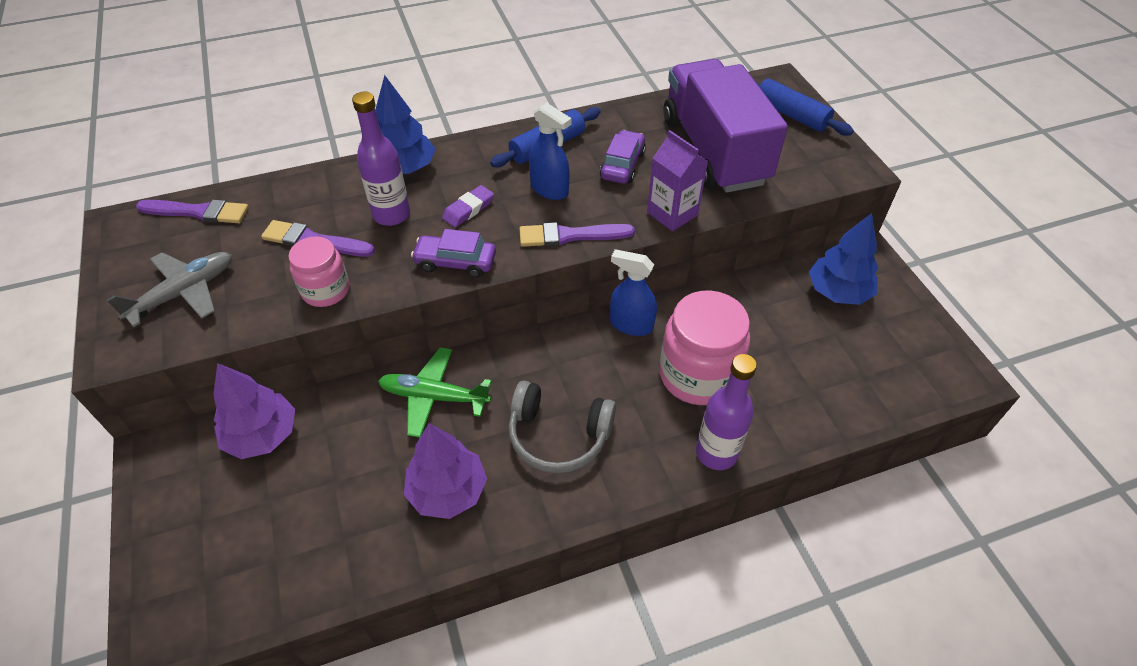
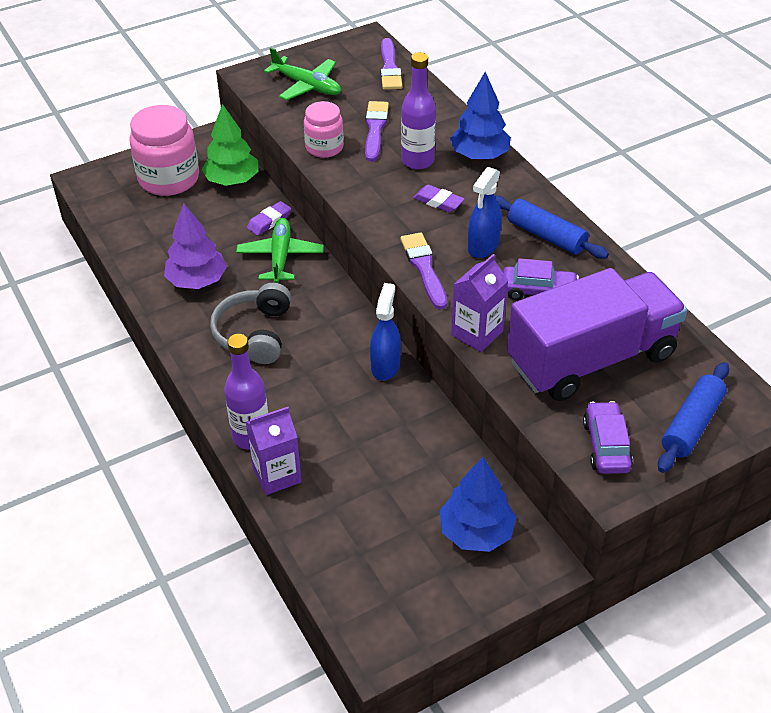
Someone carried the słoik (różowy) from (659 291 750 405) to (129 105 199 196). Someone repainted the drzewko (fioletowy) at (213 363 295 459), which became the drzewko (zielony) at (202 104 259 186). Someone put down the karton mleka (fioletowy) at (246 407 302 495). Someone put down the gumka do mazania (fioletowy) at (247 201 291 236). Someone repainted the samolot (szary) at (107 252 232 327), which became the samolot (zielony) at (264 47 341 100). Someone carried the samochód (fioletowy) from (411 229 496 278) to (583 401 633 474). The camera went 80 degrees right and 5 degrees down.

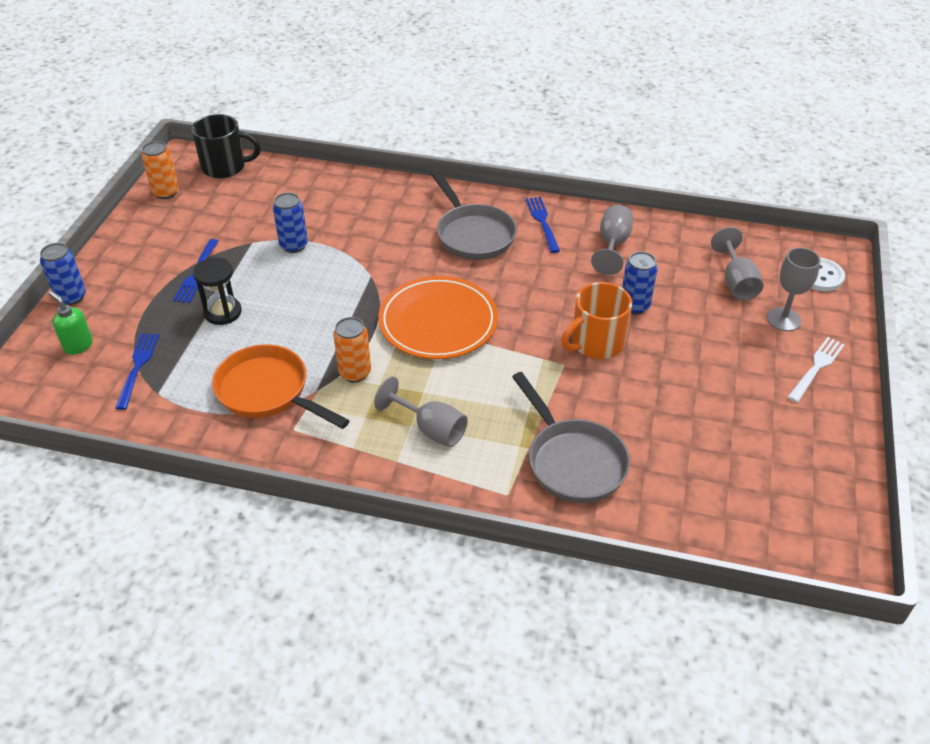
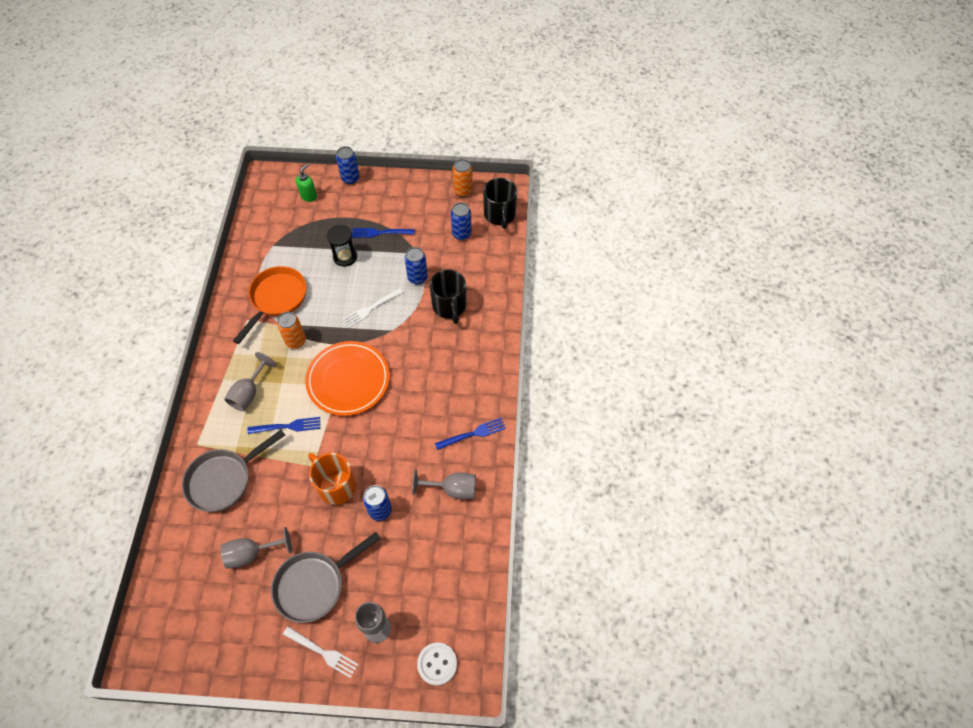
Someone carried the kielich (szary) from (711 227 763 300) to (221 527 292 569). Someone carried the widelec (niebieski) from (115 333 159 410) to (247 417 321 434). Someone carried the patelnia (szary) from (431 171 517 260) to (271 532 381 623). Someone put down the widelec (biały) at (343 288 403 328). Someone put down the kubek (czarny) at (429 269 466 324). Someone put down the puszka (niebieski) at (451 202 472 240). The camera went 80 degrees right and 15 degrees up.

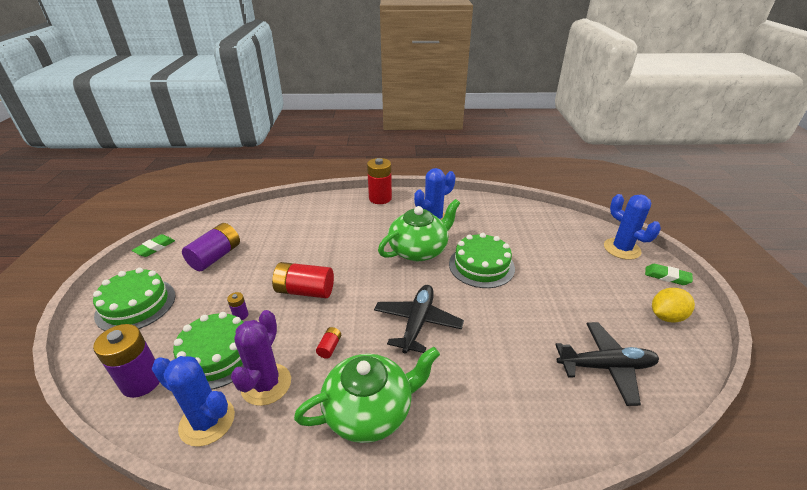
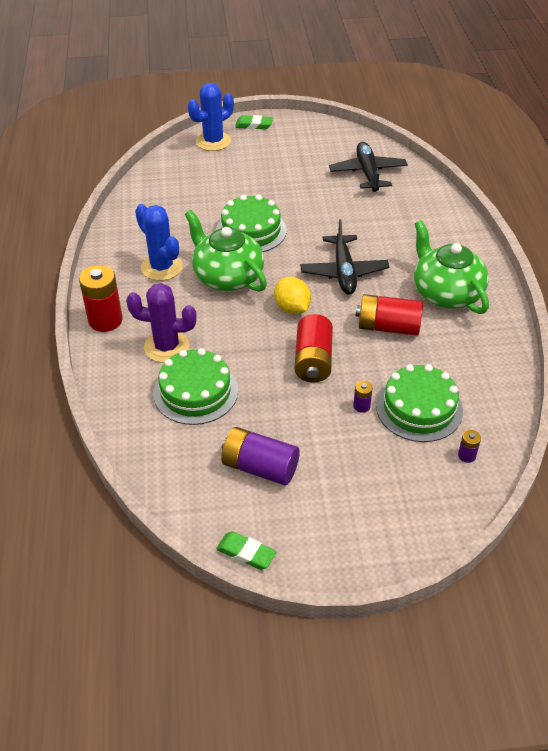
Someone carried the kaktus (fioletowy) from (231 310 291 406) to (126 283 197 363). Someone carried the tort (zielony) from (93 268 176 331) to (153 348 238 425). Someone rotated the gumka do mazania (zielony) at (645 264 693 285) by 75 degrees clockwise. Someone carried the cytryna (żółty) from (652 288 695 323) to (274 277 311 314). Someone rotated the samolot (czarny) at (374 285 464 354) by 105 degrees counterclockwise. Someone scaled the bateria (czerwony) at (316 327 341 359) by 2.19. Someone scaled the bateria (fioletowy) at (93 324 160 398) by 0.46. Someone took away the kaktus (niebieski) at (152 356 235 447). The camera went 95 degrees left and 10 degrees up.

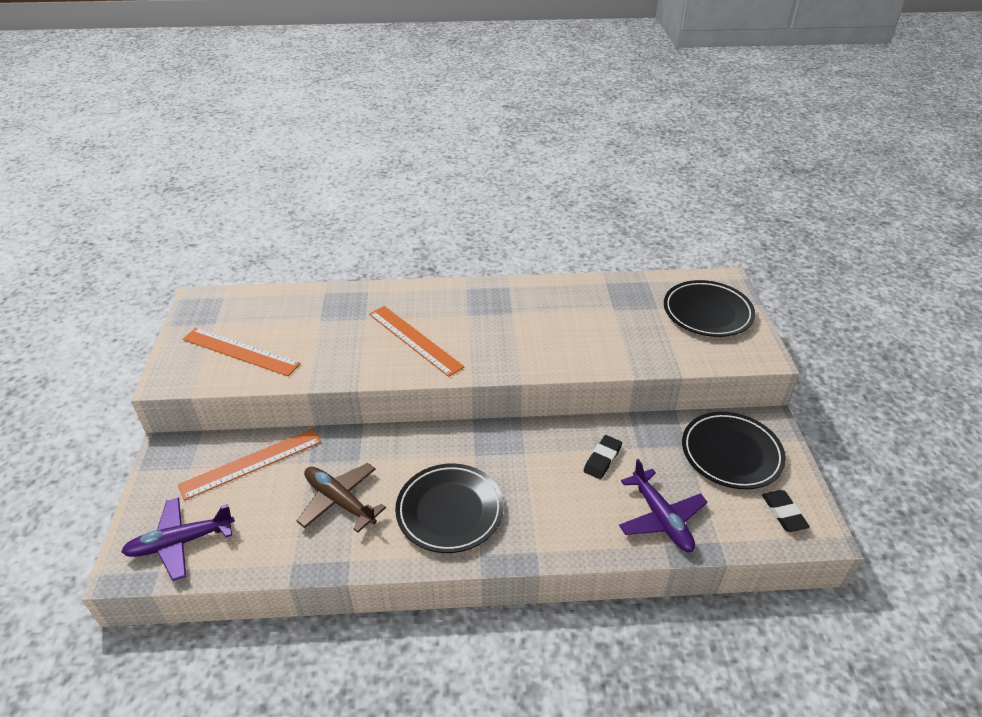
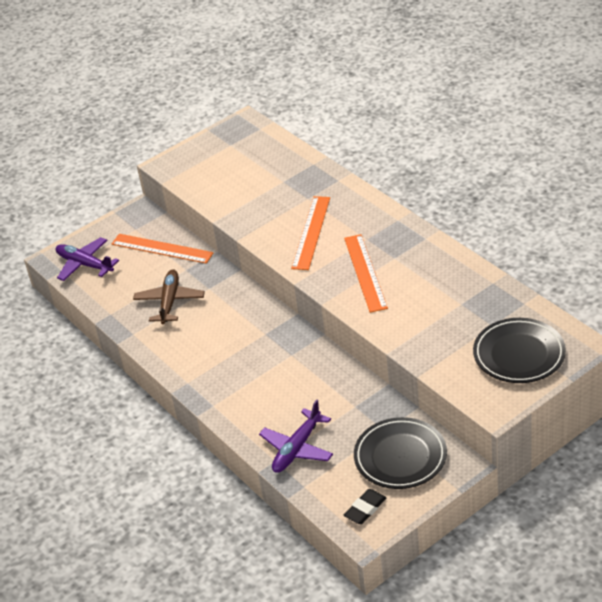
Someone carried the linijka (pomarańczowy) from (183 328 301 376) to (344 234 388 313). Someone took away the talerz (czarny) at (395 463 504 553). Someone took away the gumka do mazania (czarny) at (584 435 622 479). The camera went 60 degrees right and 0 degrees up.

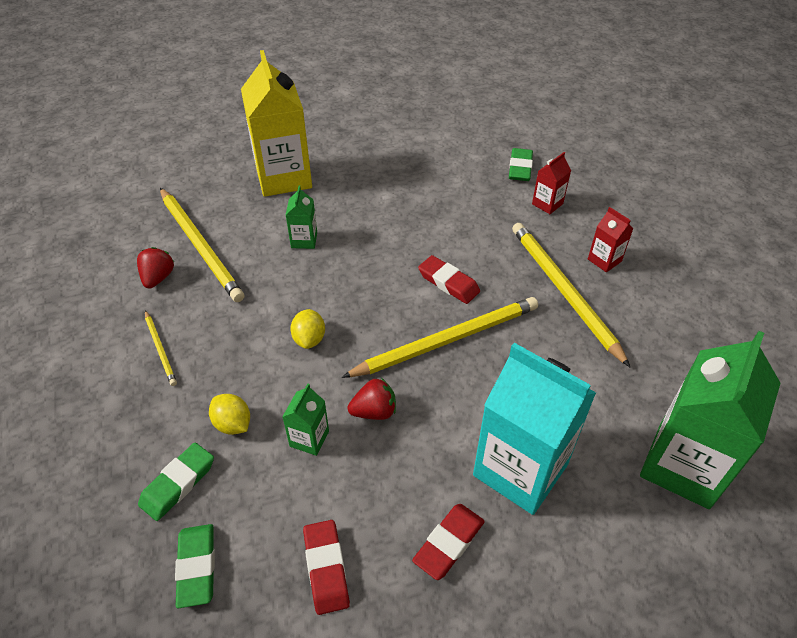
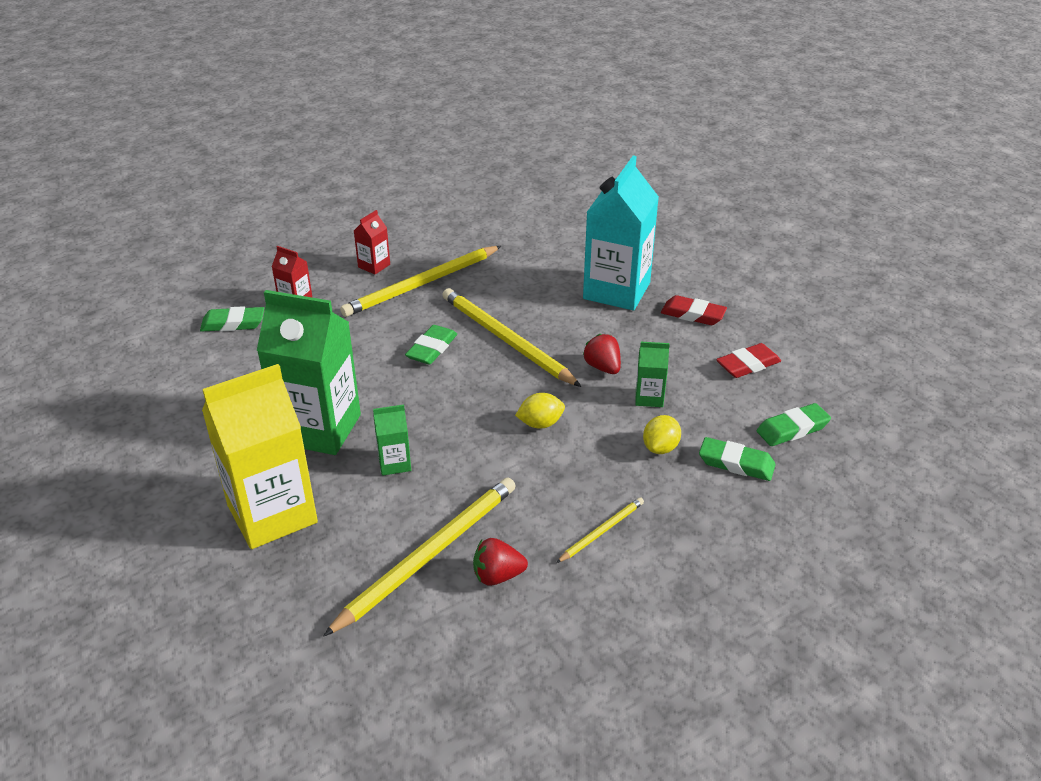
Someone carried the karton mleka (zielony) from (640 331 780 509) to (257 290 361 455). Someone repainted the gumka do mazania (czerwony) at (418 255 480 304), which became the gumka do mazania (zielony) at (405 325 457 365). The camera went 105 degrees left and 10 degrees down.

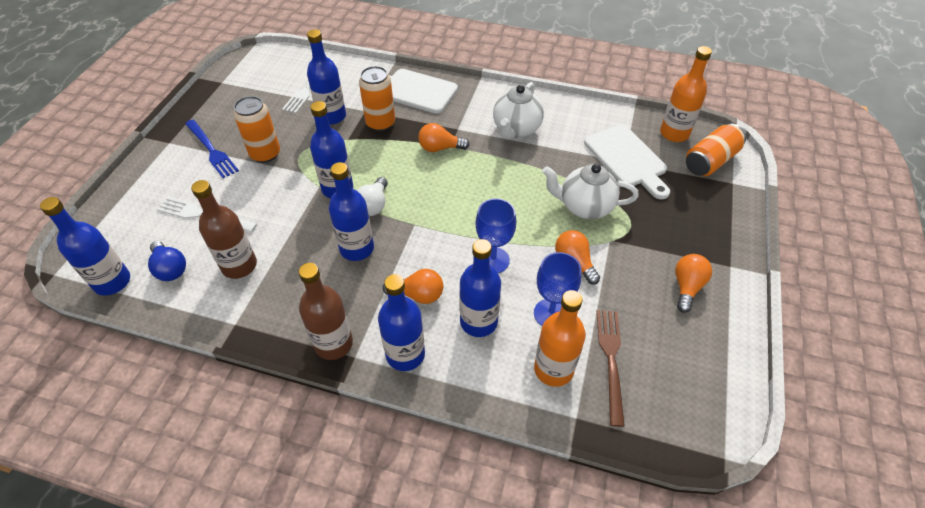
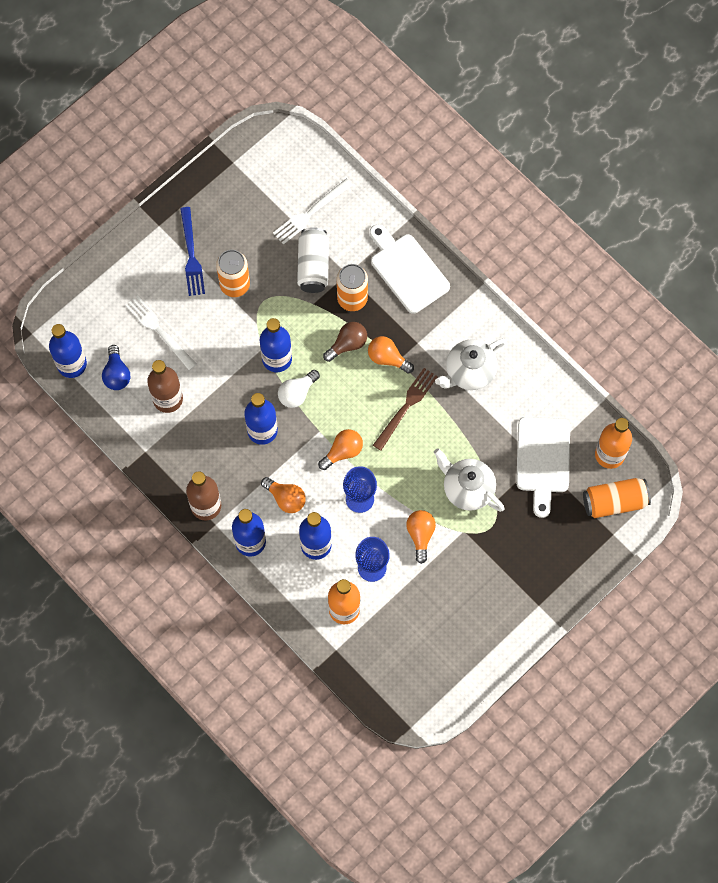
Someone swapped the butelka (niebieski) at (307 29 346 125) for the puszka (biały) at (297 227 329 293). Someone carried the żarówka (pomarańczowy) from (675 254 712 313) to (318 429 363 470). Someone put down the żarówka (brązowy) at (323 322 367 362). Someone carried the widelec (brązowy) from (597 310 625 427) to (373 368 438 451). The camera went 30 degrees right and 20 degrees up.

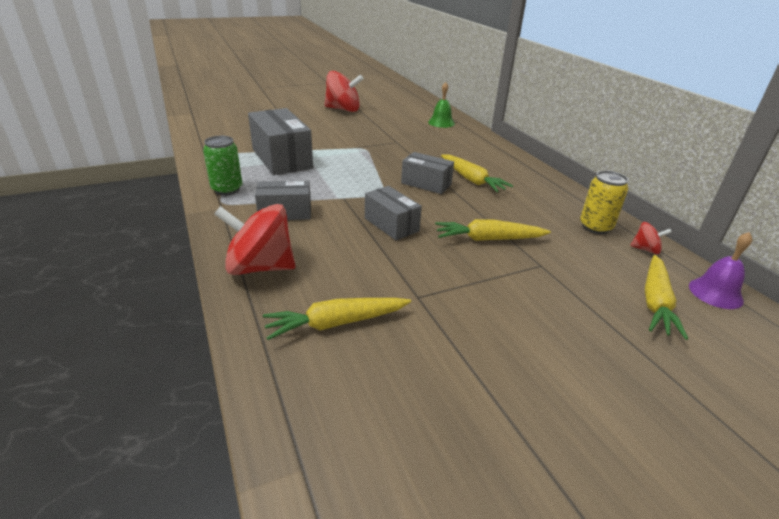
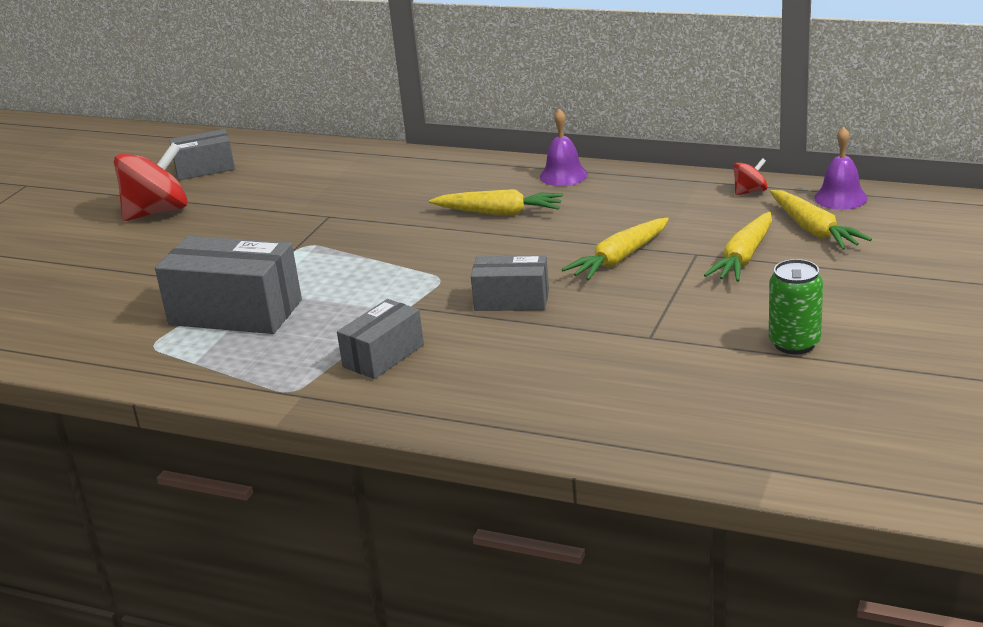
Someone carried the pudełko (szary) from (401 152 454 194) to (169 129 235 180). Someone put down the dzwonek (fioletowy) at (540 109 588 186). Someone carried the marchewka (żółty) from (263 298 411 340) to (704 212 772 282). Someone carried the puszka (zielony) from (203 136 243 195) to (769 259 823 354). Someone took away the bączek (czerwony) at (214 204 296 275). Someone took away the dzwonek (zielony) at (428 82 455 128). Someone took away the puszka (żółty) at (580 171 628 234). The camera went 40 degrees left and 5 degrees down.

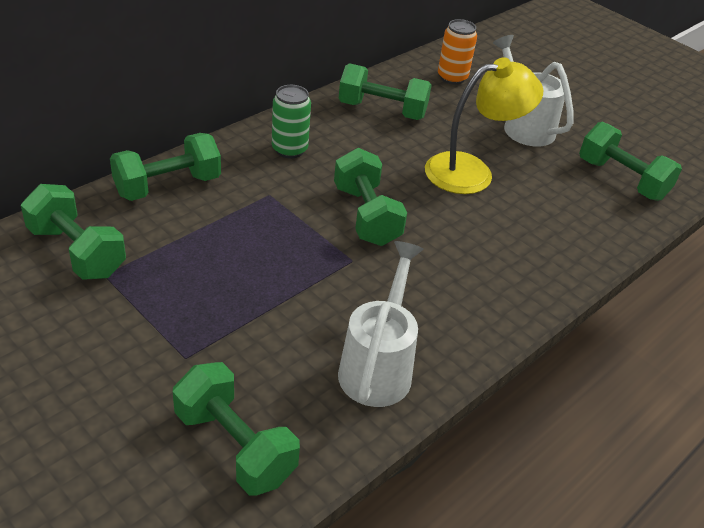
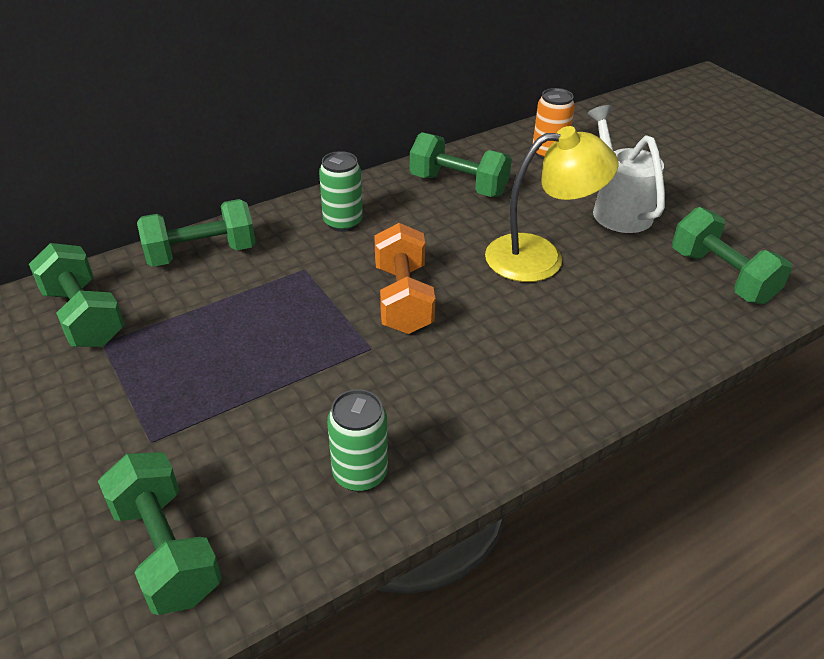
Someone swapped the konewka (biały) at (338 241 424 407) for the puszka (zielony) at (327 389 388 492). Someone repainted the hantel (zielony) at (334 148 407 246), which became the hantel (pomarańczowy) at (374 223 436 334). The camera went 15 degrees right and 0 degrees up.

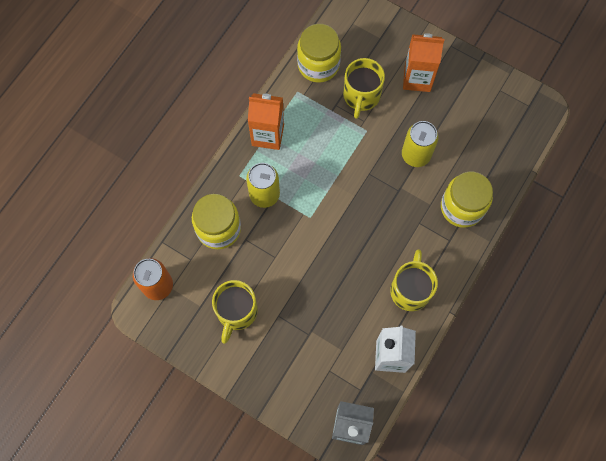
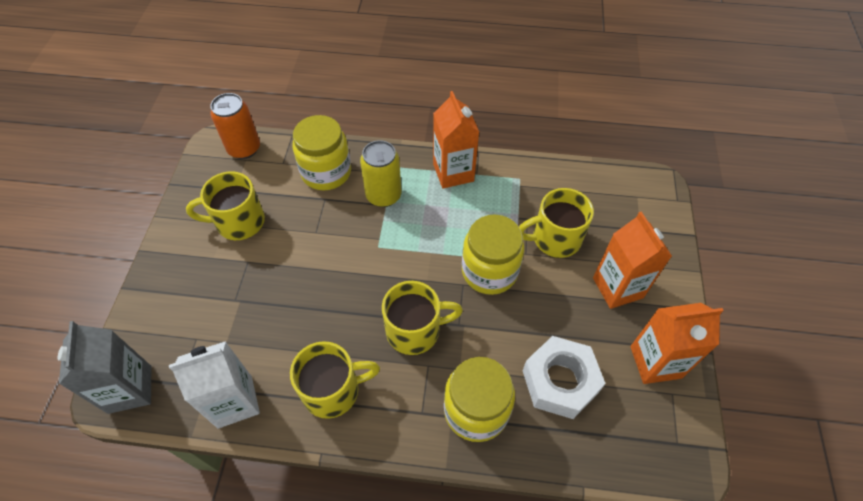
Someone put down the kubek (żółty) at (382 281 463 355). Someone carried the słoik (żółty) from (297 24 341 83) to (462 215 524 295). Someone put down the nakrętka (biały) at (523 336 606 419). Someone put down the karton mleka (pomarańczowy) at (630 303 724 384). Someone took away the puszka (żółty) at (402 121 438 167). The camera went 65 degrees right and 15 degrees down.

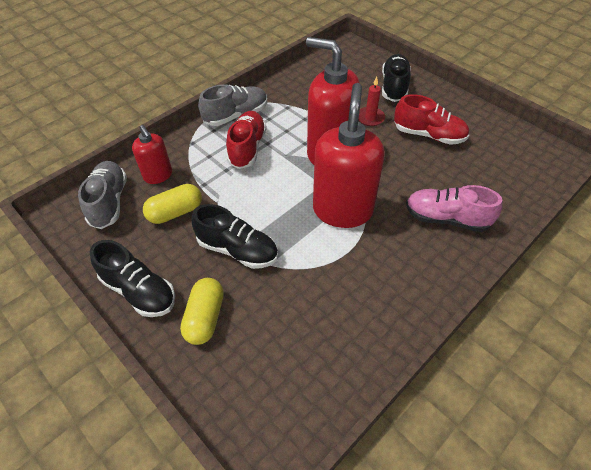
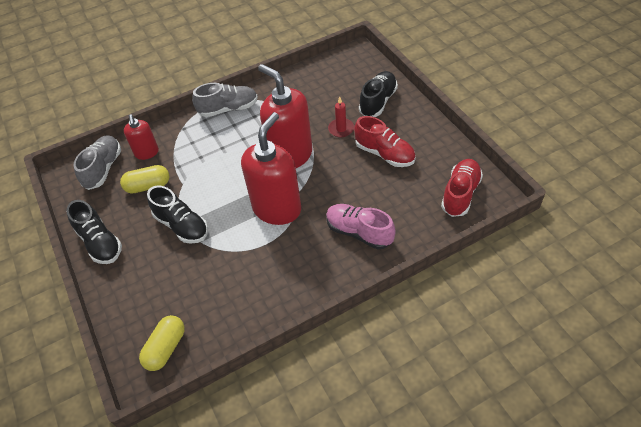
Someone carried the kapsułka (żółty) from (180 278 224 345) to (139 315 185 371). Someone carried the but (czerwony) from (226 111 267 169) to (441 159 483 217). The camera went 20 degrees right and 0 degrees up.

